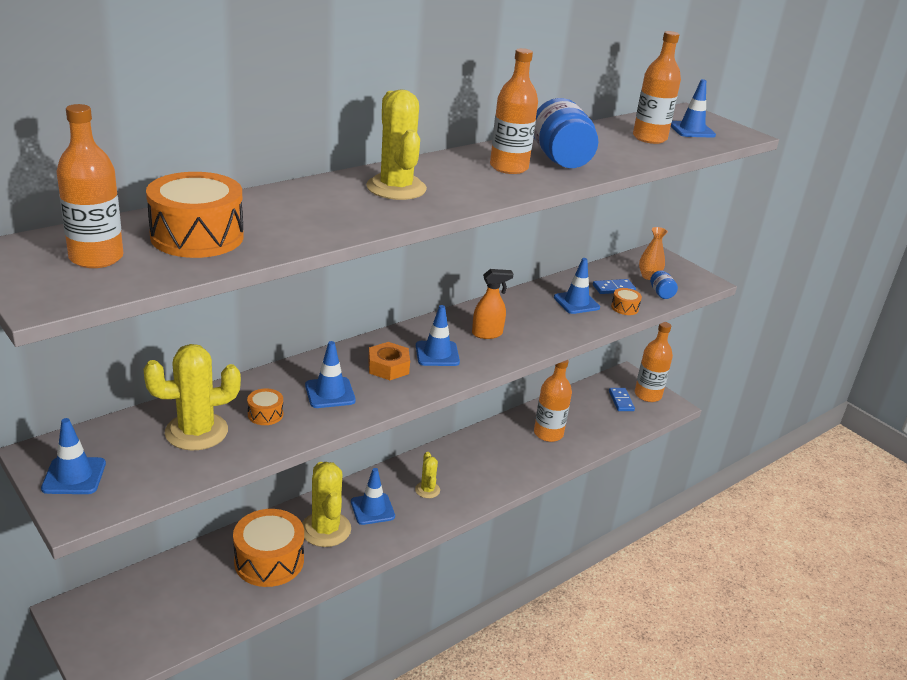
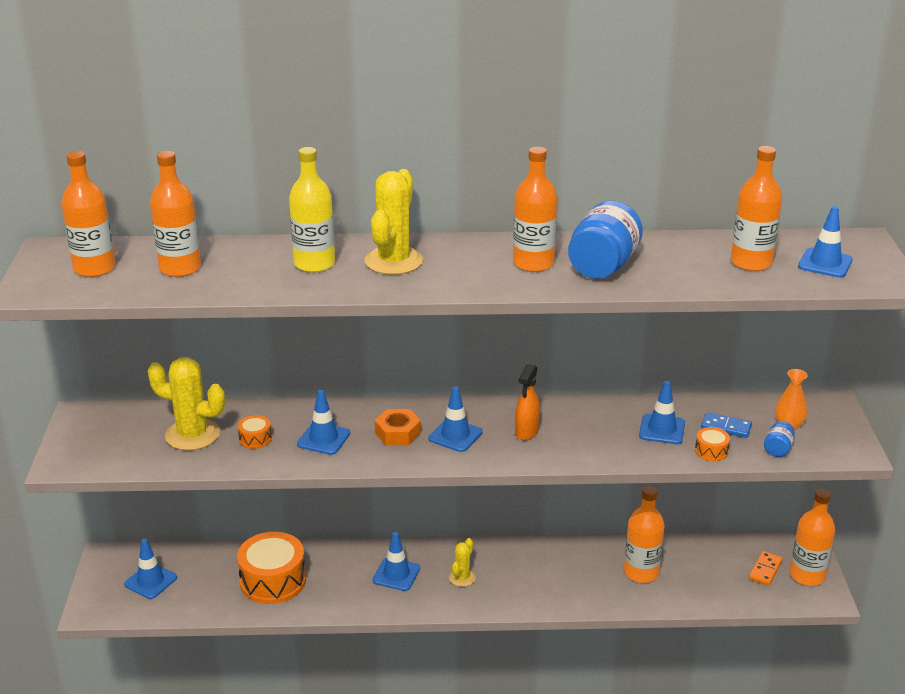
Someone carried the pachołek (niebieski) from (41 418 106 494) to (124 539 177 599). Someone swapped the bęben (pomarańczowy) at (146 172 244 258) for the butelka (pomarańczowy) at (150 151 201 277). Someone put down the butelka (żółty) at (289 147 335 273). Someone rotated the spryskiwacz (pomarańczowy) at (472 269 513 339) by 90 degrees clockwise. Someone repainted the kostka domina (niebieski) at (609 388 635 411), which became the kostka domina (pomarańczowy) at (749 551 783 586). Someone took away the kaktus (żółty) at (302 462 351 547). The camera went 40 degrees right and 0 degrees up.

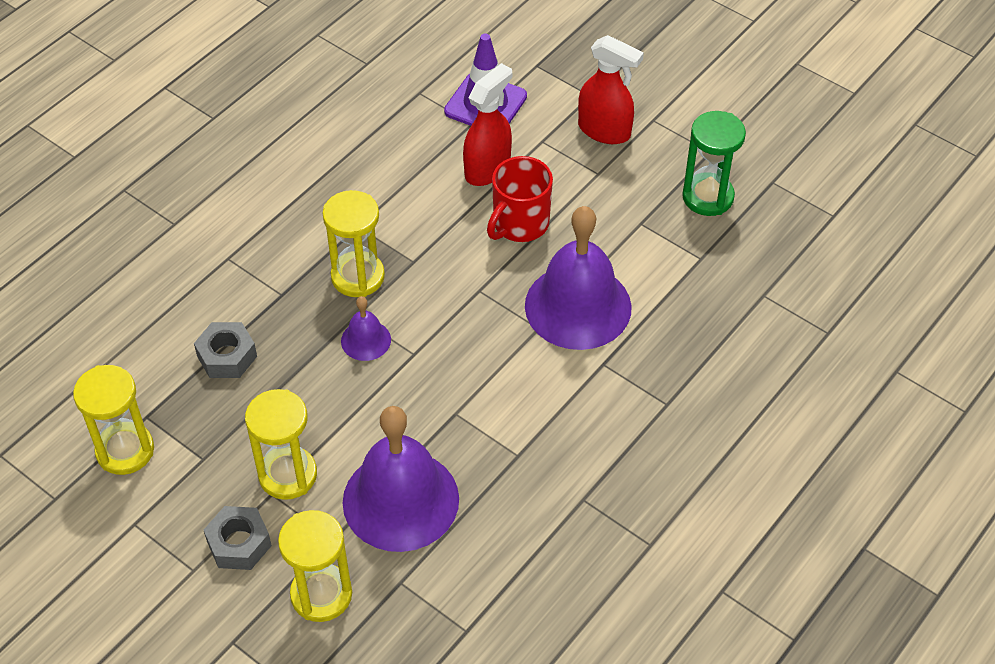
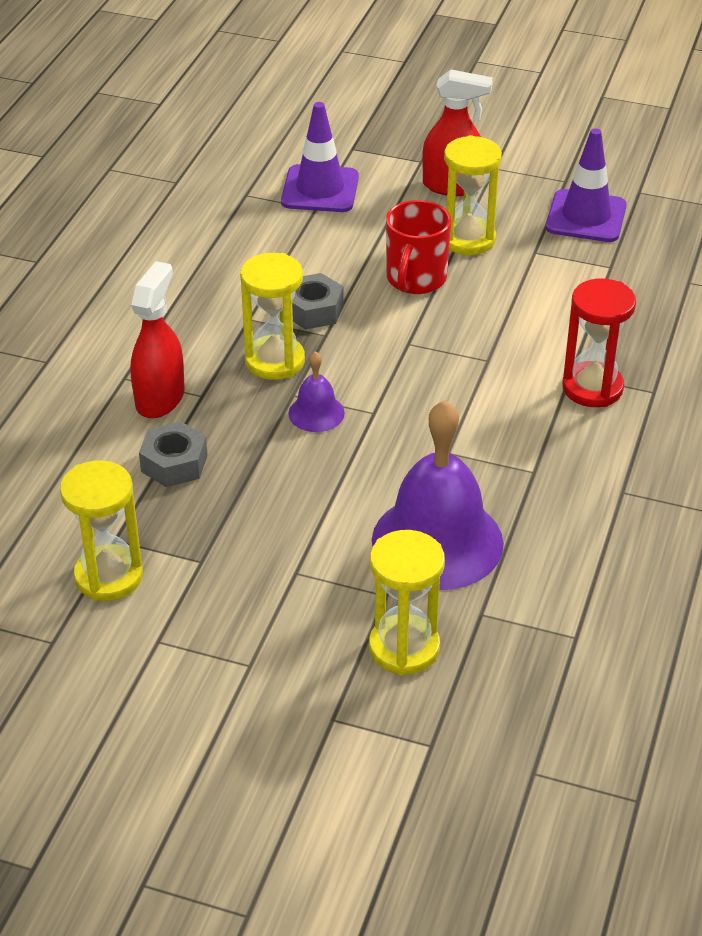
Someone carried the spryskiwacz (czerwony) from (463 63 512 186) to (131 261 185 418). Someone carried the nakrętka (szary) from (204 506 272 570) to (292 273 344 329). Someone carried the klepsydra (żółty) from (245 389 317 500) to (444 135 502 255). Someone swapped the klepsydra (zielony) at (682 111 746 216) for the pachołek (fioletowy) at (546 128 627 242). Someone put down the klepsydra (czerwony) at (562 278 636 407). Someone took away the dzwonek (fioletowy) at (525 206 632 350). The camera went 20 degrees left and 10 degrees down.

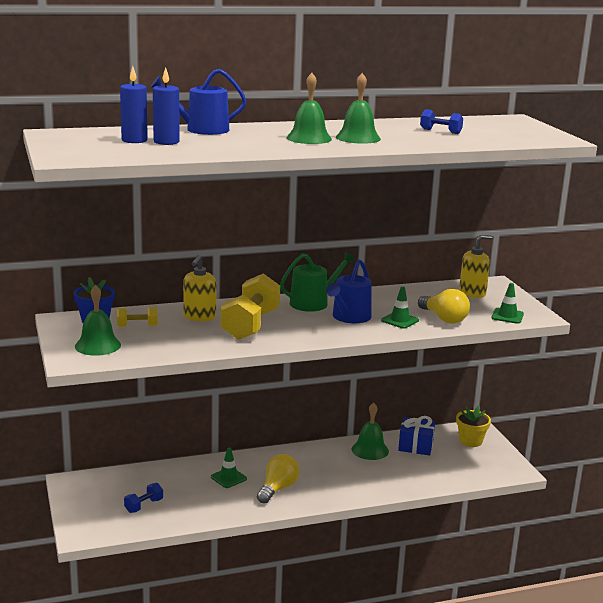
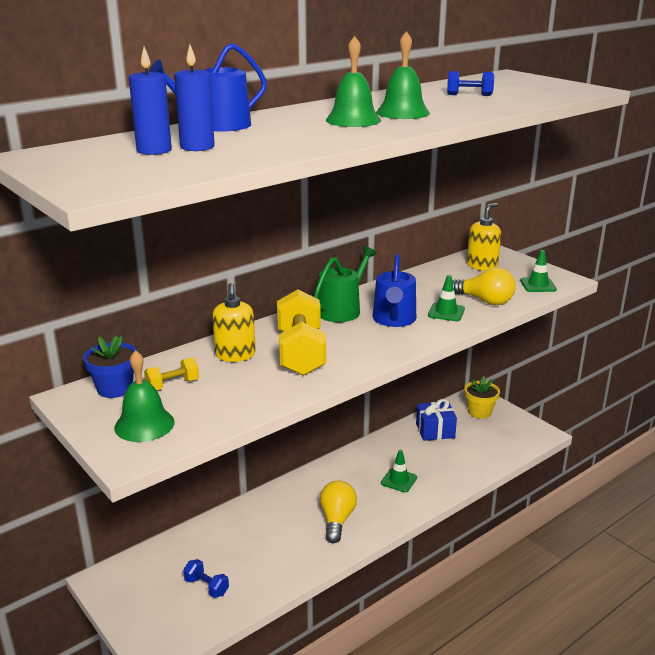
Someone rotated the hantel (niebieski) at (124 483 163 513) by 75 degrees counterclockwise. Someone carried the pachołek (zielony) from (211 447 247 488) to (381 450 417 492). Someone took away the dzwonek (zielony) at (352 403 389 460). The camera went 20 degrees left and 5 degrees up.

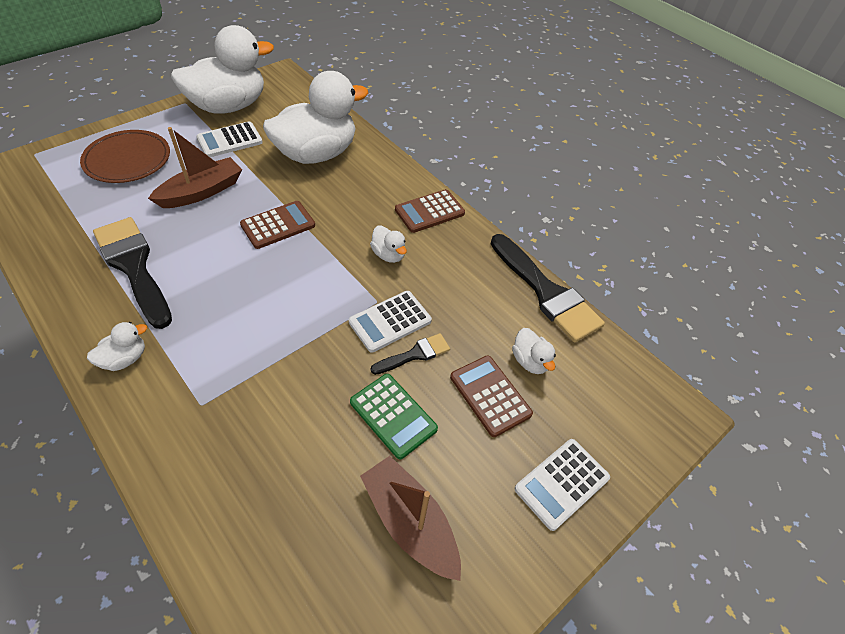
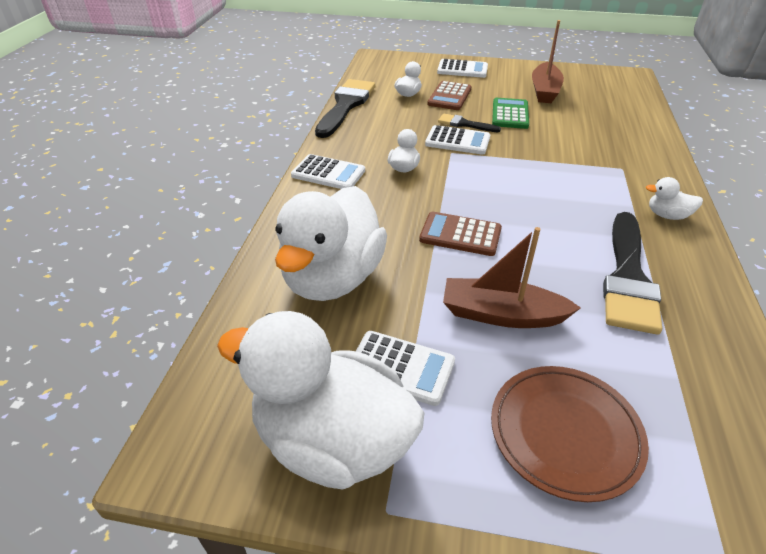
Someone rotated the kaczka (biały) at (263 71 368 164) by 90 degrees counterclockwise. Someone repainted the kalkulator (brązowy) at (395 189 465 233), which became the kalkulator (biały) at (291 154 365 189). The camera went 125 degrees left and 10 degrees down.

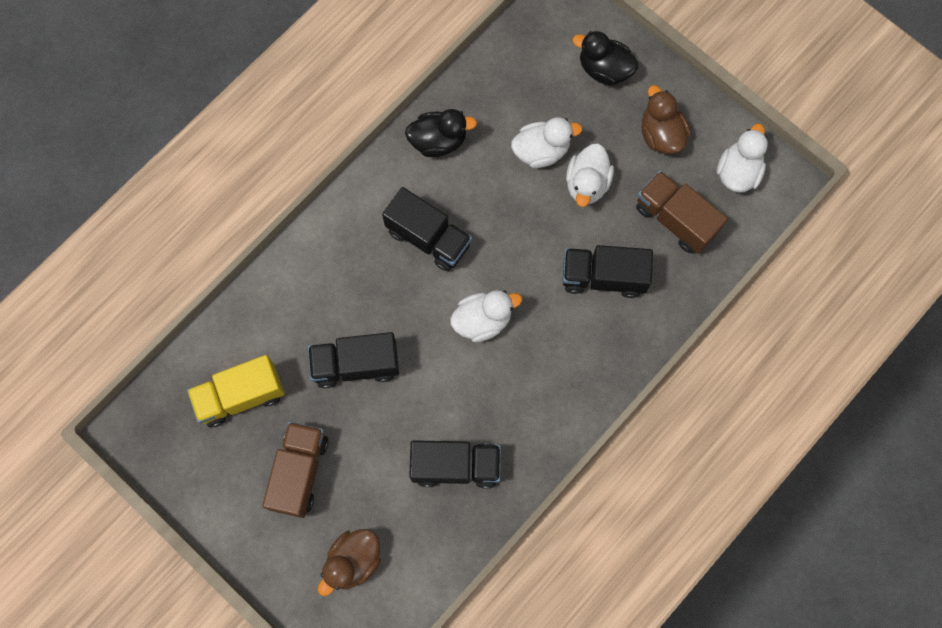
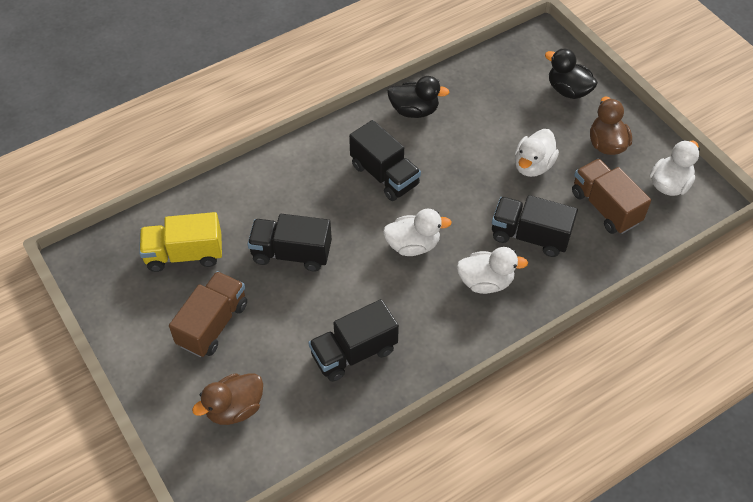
Someone rotated the ciężarówka (czarny) at (409 440 501 489) by 135 degrees clockwise. Someone carried the kaczka (biały) from (511 117 582 168) to (456 247 528 294). The camera went 15 degrees right and 20 degrees down.

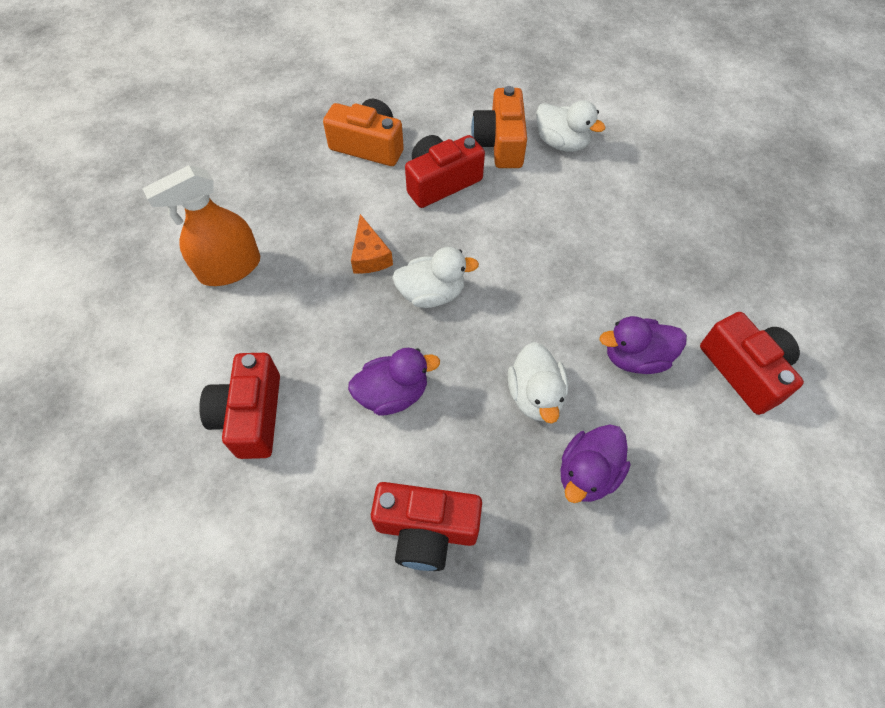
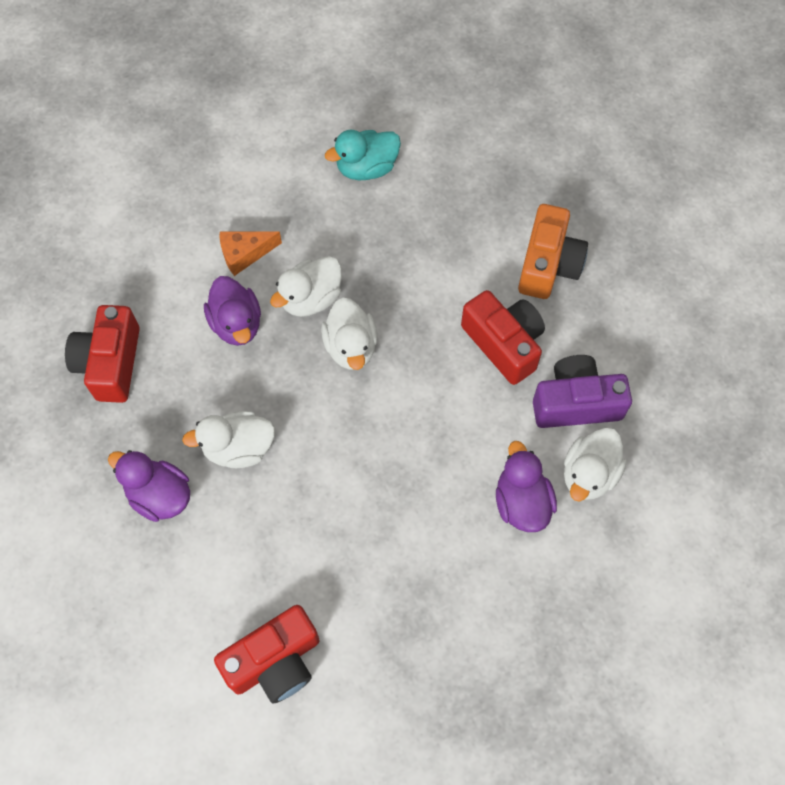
Someone carried the ser (pomarańczowy) from (351 214 393 274) to (220 231 282 276). Someone put down the kaczka (biały) at (270 256 342 317). Someone swapped the spryskiwacz (pomarańczowy) at (142 165 260 286) for the kaczka (turkusowy) at (325 130 401 180). Someone carried the kaczka (fioletowy) from (600 316 687 374) to (496 441 557 532). Someone repainted the aparat fotograficzny (pomarańczowy) at (471 86 527 168), which became the aparat fotograficzny (fioletowy) at (533 355 632 428). Someone took away the aparat fotograficzny (czerwony) at (199 353 280 459). The camera went 85 degrees right and 5 degrees up.

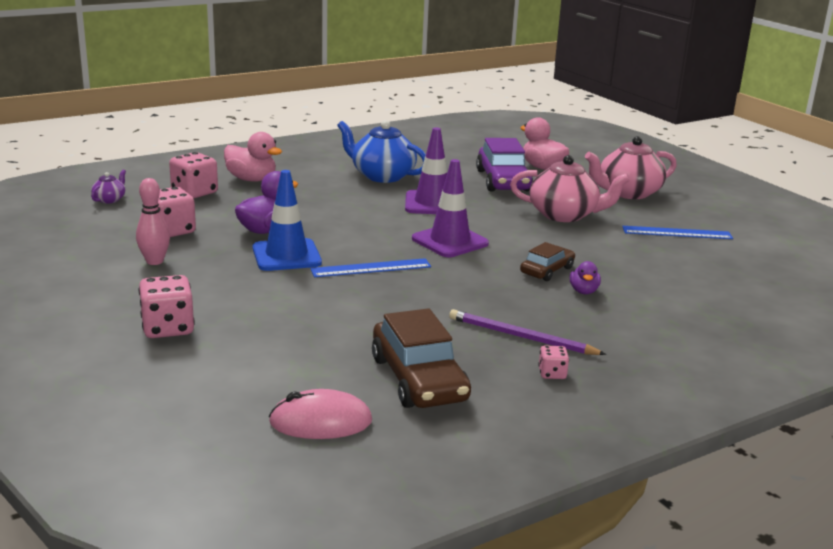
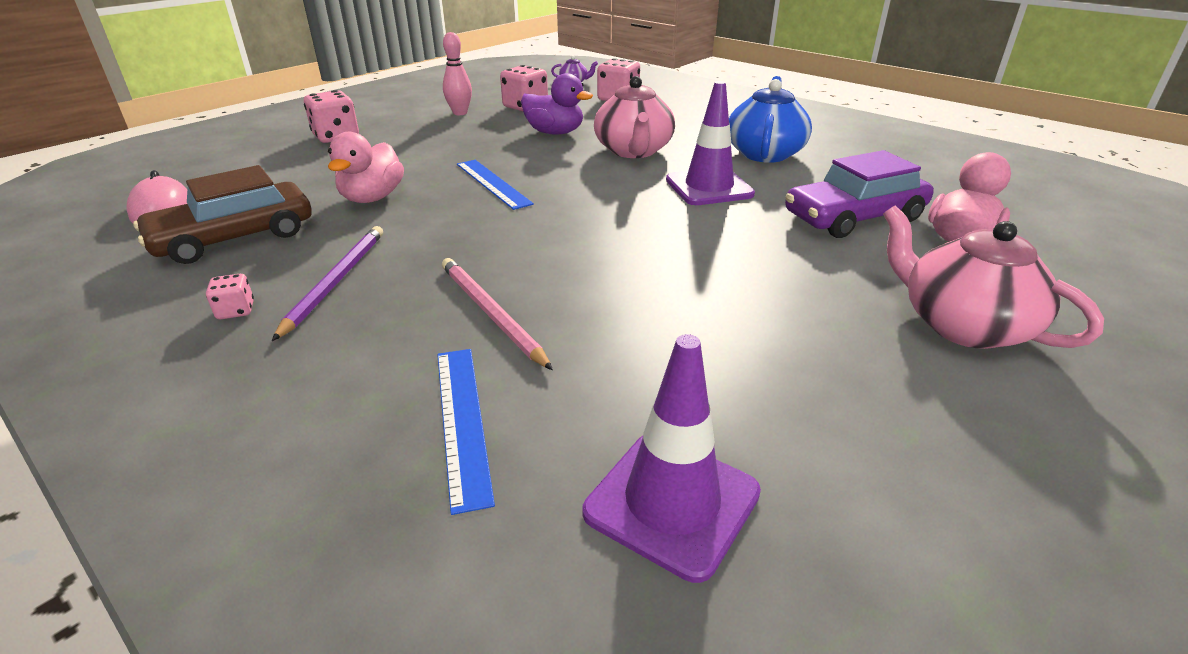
Someone carried the kaczka (różowy) from (224 132 282 181) to (328 132 404 203). Someone carried the linijka (niebieski) from (622 226 733 239) to (437 349 495 515). Someone swapped the kaczka (fioletowy) at (570 261 601 294) for the ołówek (różowy) at (442 258 553 370). Someone carried the pachołek (fioletowy) from (412 159 489 257) to (582 334 761 583). Someone carried the imbryk (różowy) from (510 155 630 222) to (594 76 675 158). Someone took away the pachołek (niebieski) at (252 170 322 271). Someone took away the samochód (brązowy) at (520 242 575 281). The camera went 75 degrees right and 10 degrees up.

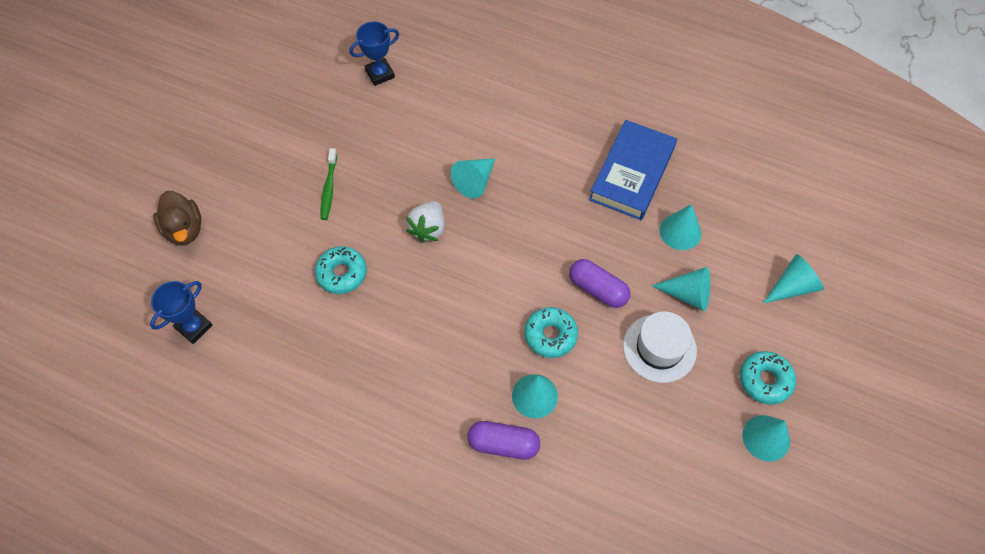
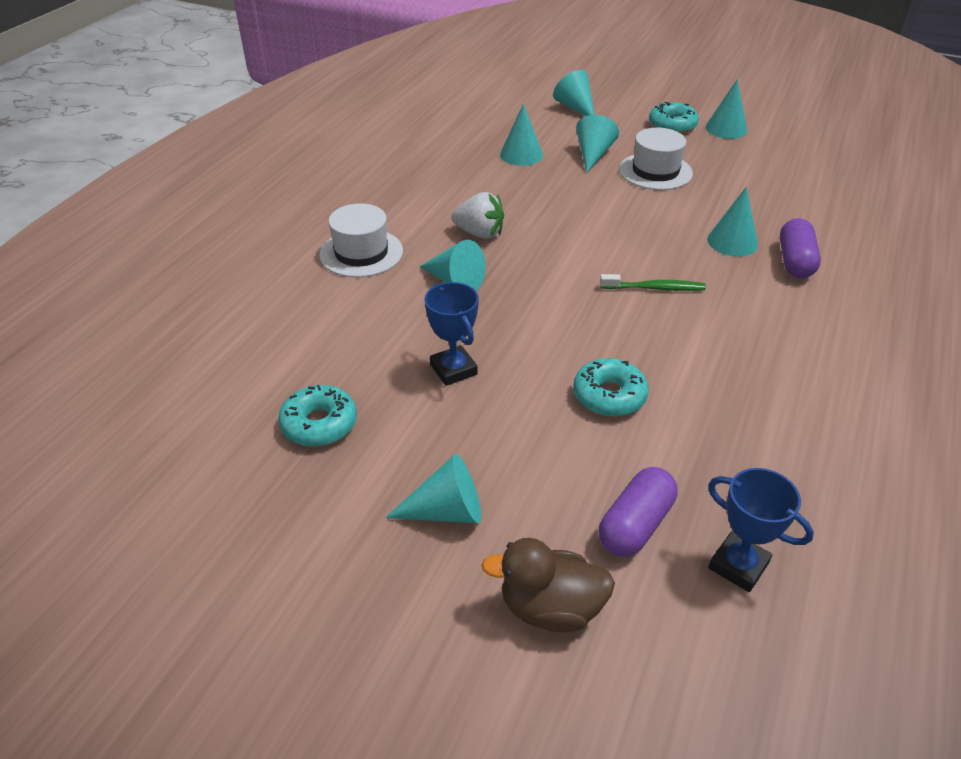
Someone carried the donut (turkusowy) from (524 307 578 358) to (278 385 357 447). Someone put down the kapelusz (biały) at (319 203 403 278). Someone put down the stożek (turkusowy) at (385 454 482 523). Someone carried the puchar (niebieski) from (350 21 399 86) to (425 282 479 386). Someone carried the truskawka (biały) from (406 201 445 243) to (451 192 504 239). Someone rotated the kaczka (brązowy) at (154 191 201 246) by 150 degrees counterclockwise. Someone carried the kapsułka (fioletowy) from (569 259 630 308) to (599 467 677 557). Someone carried the szczoteczka do zębów (zielony) from (321 148 337 220) to (600 274 706 291). Someone took away the książka (niebieski) at (589 120 677 220). The camera went 90 degrees left and 20 degrees down.

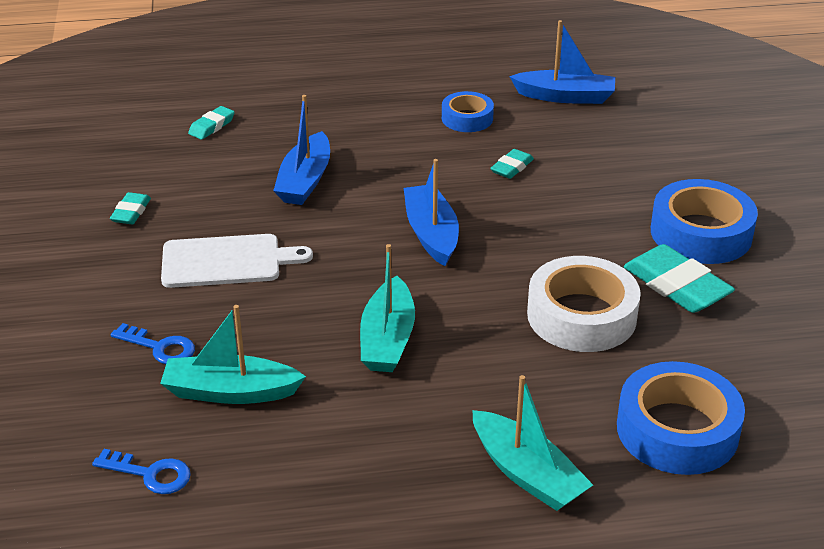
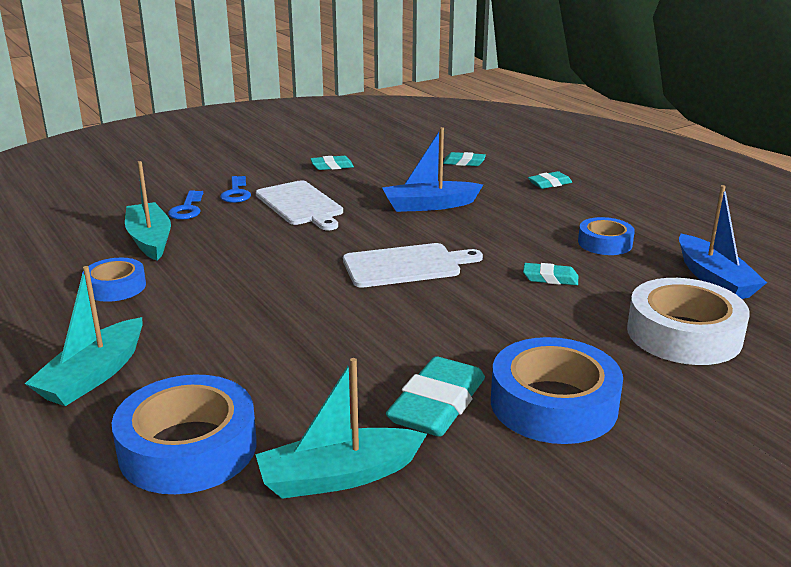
Someone put down the taśma klejąca (niebieski) at (82 258 146 302). Someone carried the klucz (niebieski) from (92 449 191 494) to (220 176 251 203). Someone carried the łódka (turkusowy) from (360 244 415 372) to (255 358 427 499). Someone swapped the łódka (niebieski) at (404 159 459 266) for the deska do krojenia (biały) at (343 243 483 288). Someone put down the gumka do mazania (turkusowy) at (528 171 572 189). Someone carried the taśma klejąca (biały) from (527 256 641 352) to (627 278 750 365). The camera went 65 degrees right and 10 degrees down.

